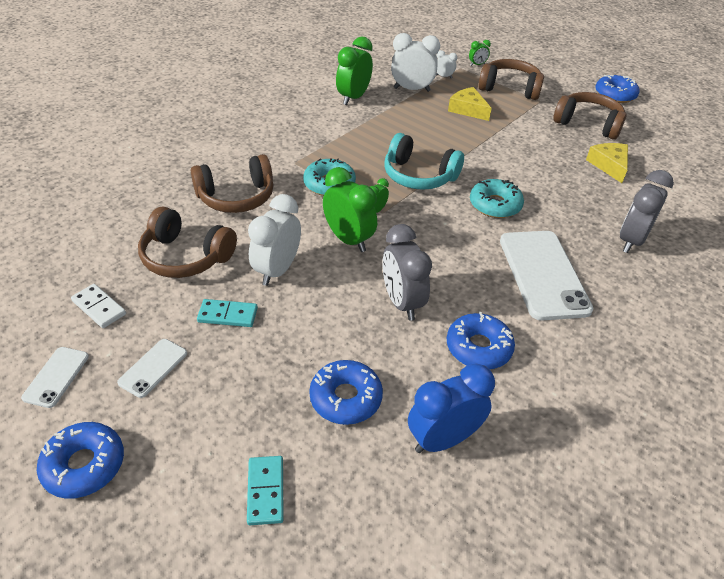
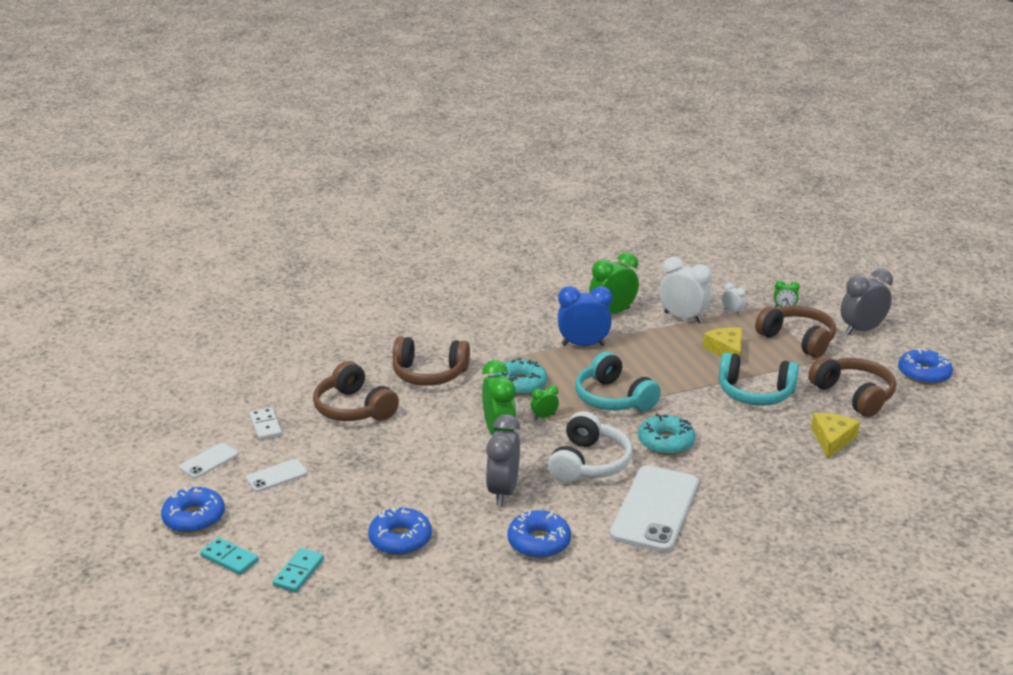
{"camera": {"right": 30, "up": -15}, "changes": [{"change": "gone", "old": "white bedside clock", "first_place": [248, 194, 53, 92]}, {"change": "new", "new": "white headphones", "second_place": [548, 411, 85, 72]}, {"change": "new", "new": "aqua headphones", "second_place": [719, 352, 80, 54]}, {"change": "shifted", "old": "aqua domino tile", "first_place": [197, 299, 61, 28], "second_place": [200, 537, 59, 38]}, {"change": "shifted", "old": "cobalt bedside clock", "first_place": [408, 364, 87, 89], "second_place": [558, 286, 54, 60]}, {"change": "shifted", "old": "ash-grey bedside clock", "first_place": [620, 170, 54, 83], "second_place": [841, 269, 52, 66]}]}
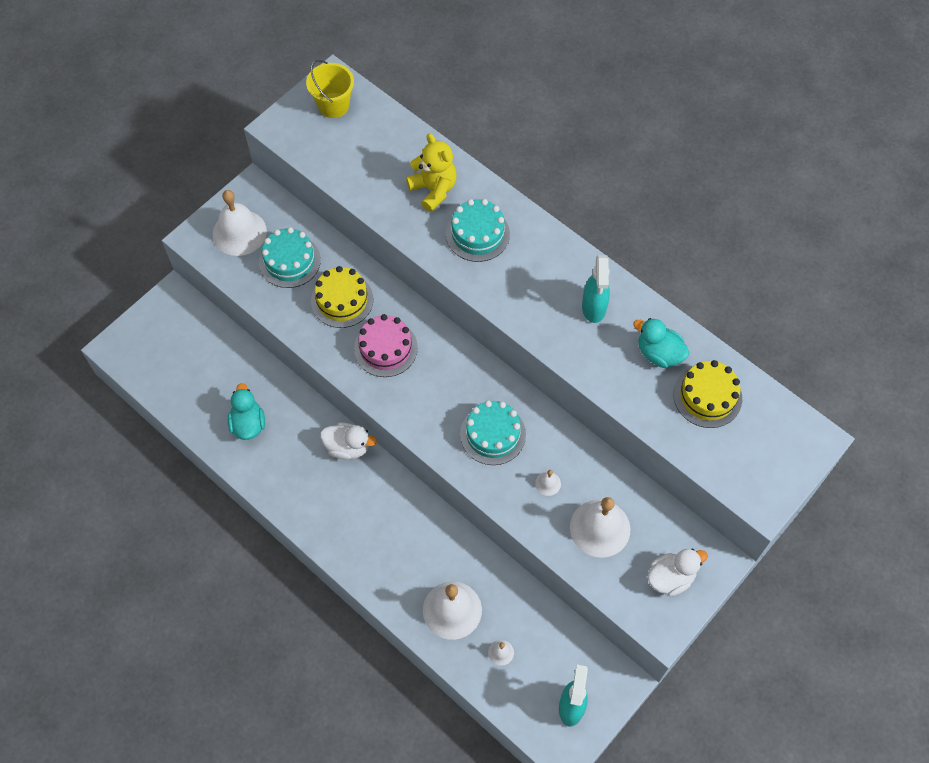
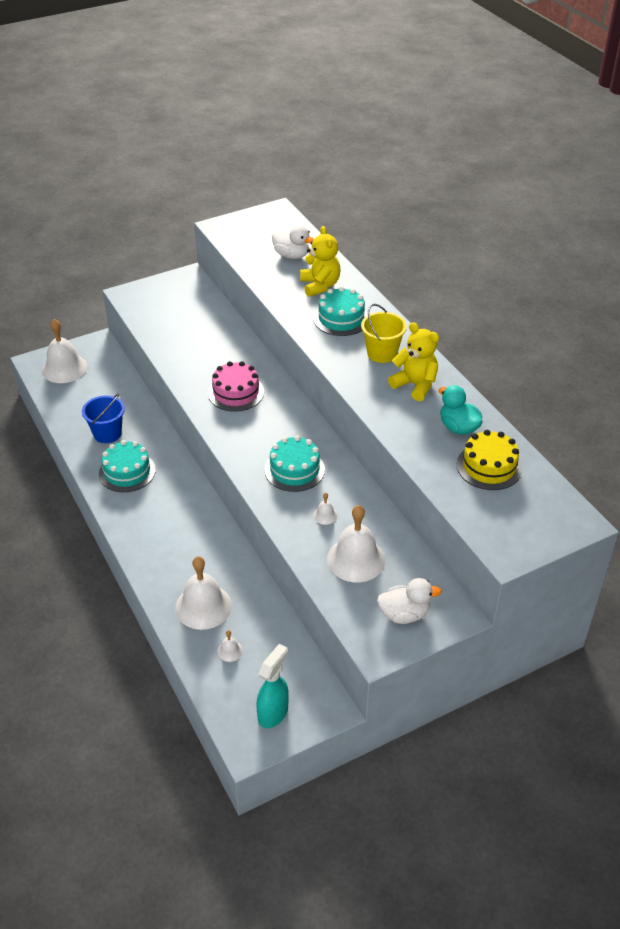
{"camera": {"right": 20, "up": -20}, "changes": [{"change": "gone", "old": "golden cake", "first_place": [311, 266, 62, 62]}, {"change": "shifted", "old": "white bell", "first_place": [213, 190, 54, 66], "second_place": [42, 319, 45, 64]}, {"change": "shifted", "old": "aqua cake", "first_place": [259, 227, 62, 61], "second_place": [99, 440, 57, 52]}, {"change": "shifted", "old": "golden pail", "first_place": [306, 60, 48, 58], "second_place": [361, 304, 46, 59]}, {"change": "shifted", "old": "white rubber duck", "first_place": [320, 422, 57, 38], "second_place": [272, 225, 42, 34]}, {"change": "swapped", "old": "aqua rubber duck", "new": "cobalt pail", "first_place": [228, 383, 37, 57], "second_place": [82, 394, 43, 49]}, {"change": "swapped", "old": "aqua spray cleaner", "new": "golden teddy", "first_place": [582, 255, 28, 68], "second_place": [388, 322, 51, 79]}]}
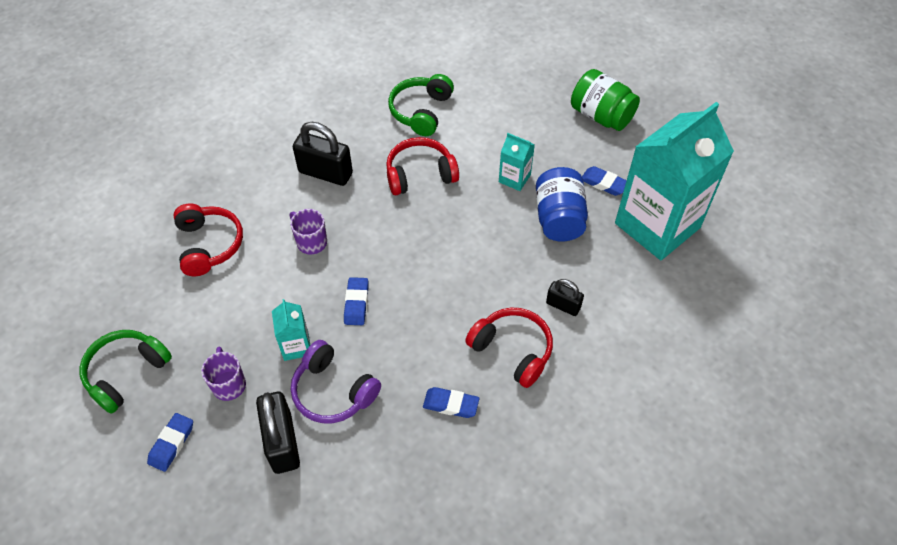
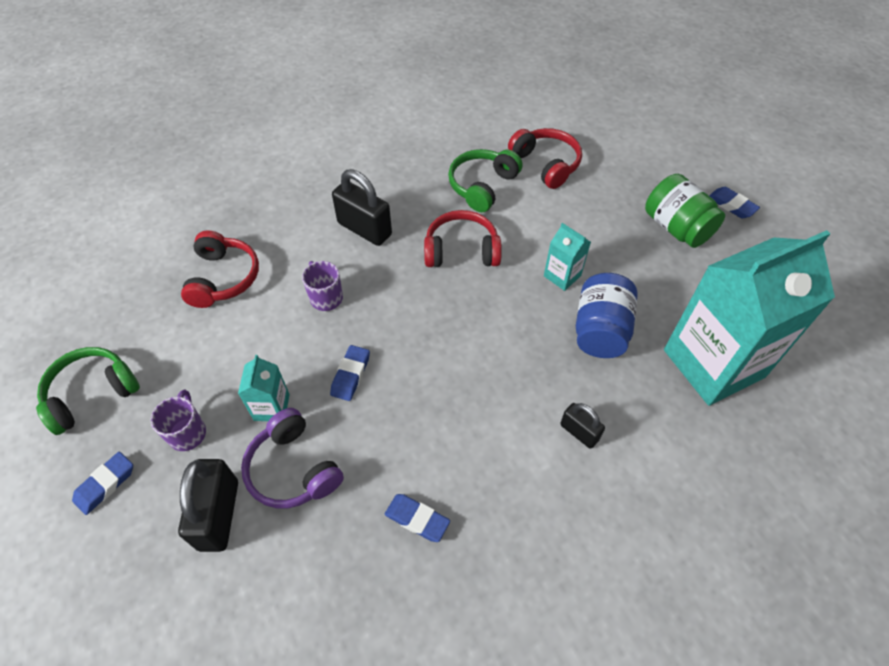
{"camera": {"right": 15, "up": 0}, "changes": [{"change": "shifted", "old": "red headphones", "first_place": [465, 308, 88, 80], "second_place": [508, 128, 74, 61]}, {"change": "shifted", "old": "cobalt eraser", "first_place": [582, 166, 45, 30], "second_place": [709, 187, 51, 31]}]}
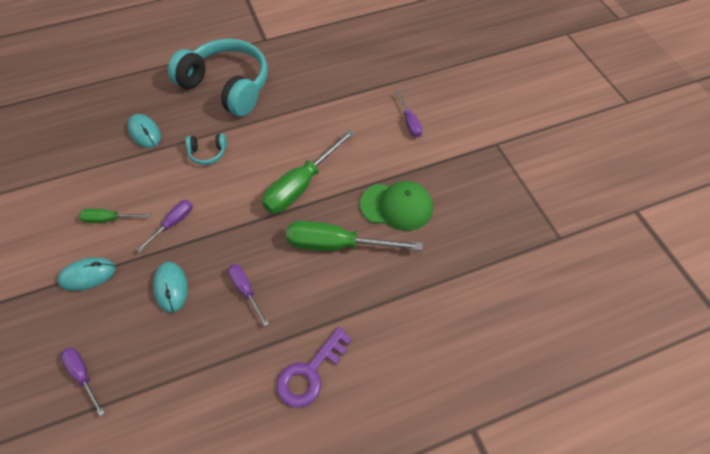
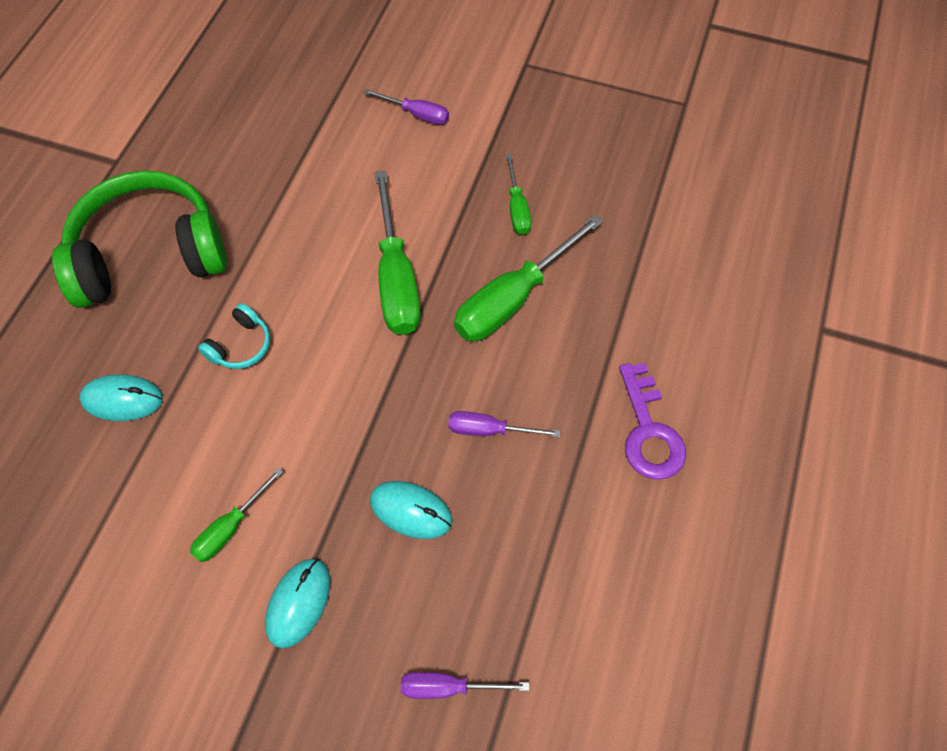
{"camera": {"right": -50, "up": 5}, "changes": [{"change": "gone", "old": "royal purple screwdriver", "first_place": [137, 200, 56, 52]}, {"change": "swapped", "old": "leaf-green baseball cap", "new": "leaf-green screwdriver", "first_place": [360, 181, 73, 50], "second_place": [506, 154, 25, 81]}, {"change": "repainted", "old": "aqua headphones", "new": "leaf-green headphones", "first_place": [168, 39, 100, 78], "second_place": [52, 171, 175, 137]}]}
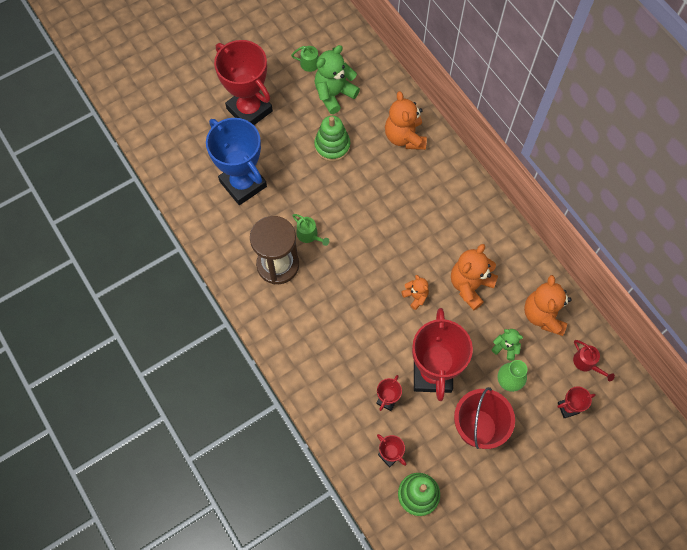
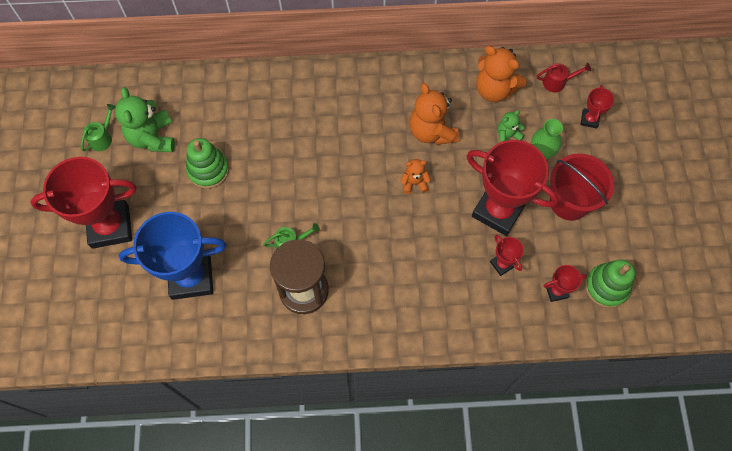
{"camera": {"right": -60, "up": 0}, "changes": [{"change": "gone", "old": "bright orange teddy", "first_place": [385, 91, 42, 59]}]}
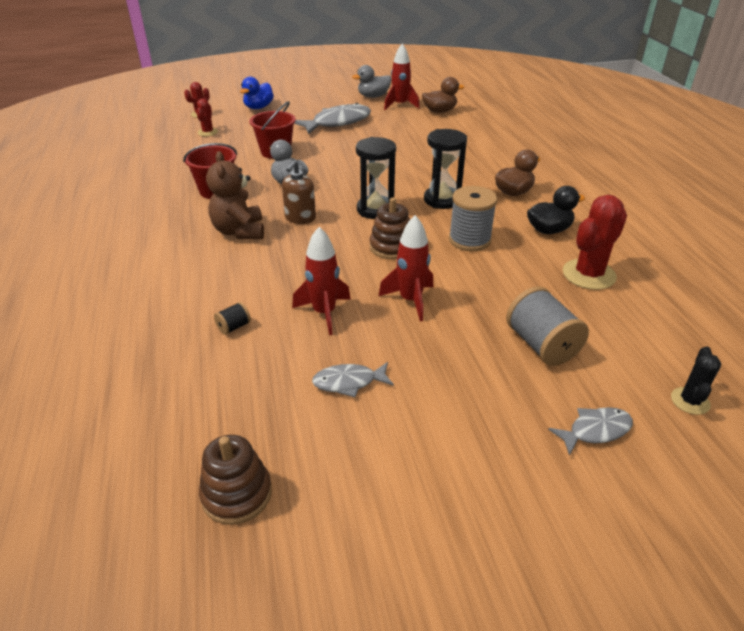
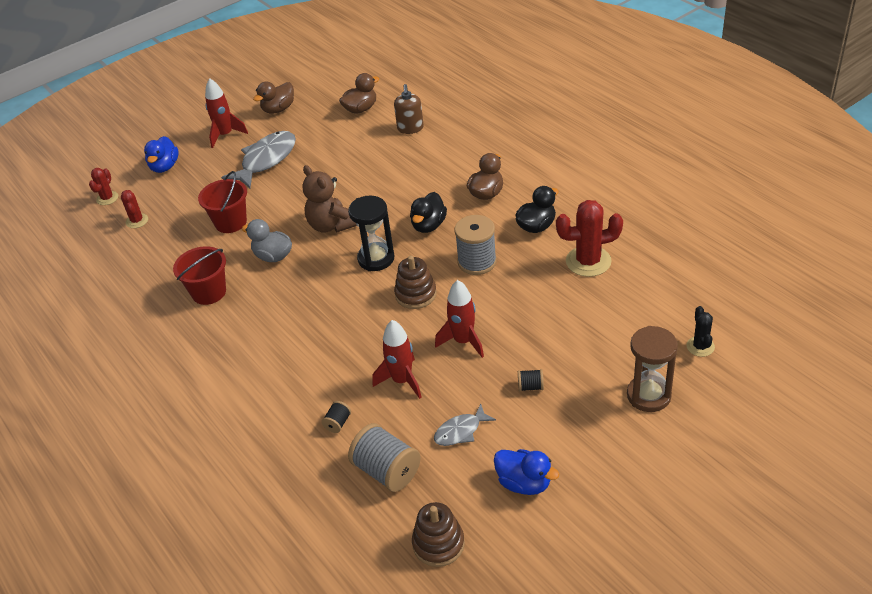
{"camera": {"right": -20, "up": 5}, "changes": [{"change": "new", "new": "cobalt rubber duck", "second_place": [494, 449, 65, 46]}, {"change": "new", "new": "ebony spool", "second_place": [518, 369, 26, 22]}, {"change": "shifted", "old": "dark brown teddy", "first_place": [206, 151, 58, 88], "second_place": [303, 165, 54, 68]}, {"change": "shifted", "old": "dark brown pump bottle", "first_place": [282, 160, 34, 64], "second_place": [394, 84, 30, 50]}, {"change": "shifted", "old": "red toy rocket", "first_place": [384, 44, 36, 66], "second_place": [205, 78, 43, 70]}, {"change": "shifted", "old": "ash-grey spool", "first_place": [506, 286, 83, 80], "second_place": [348, 423, 73, 69]}, {"change": "swapped", "old": "ebony sand timer", "new": "ebony rubber duck", "first_place": [424, 129, 43, 80], "second_place": [410, 192, 37, 41]}, {"change": "swapped", "old": "ash-grey fish figure", "new": "dark brown sand timer", "first_place": [548, 407, 85, 49], "second_place": [627, 326, 51, 86]}, {"change": "repainted", "old": "ash-grey rubber duck", "new": "dark brown rubber duck", "first_place": [352, 65, 40, 33], "second_place": [253, 81, 41, 32]}, {"change": "rotated", "old": "red prickly plant", "first_place": [563, 195, 64, 95], "second_place": [556, 200, 67, 77], "degrees": 60}]}
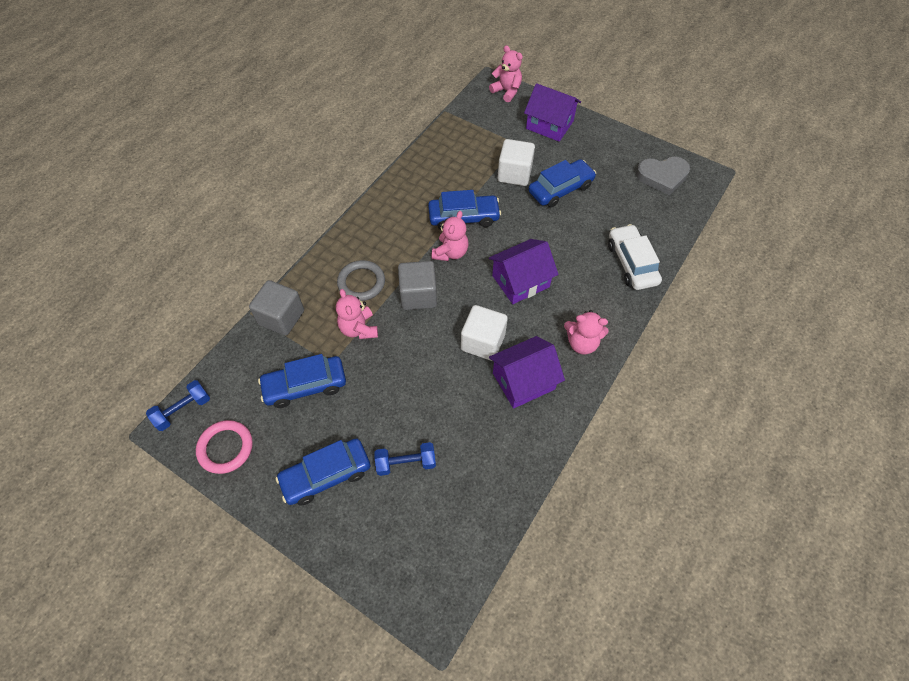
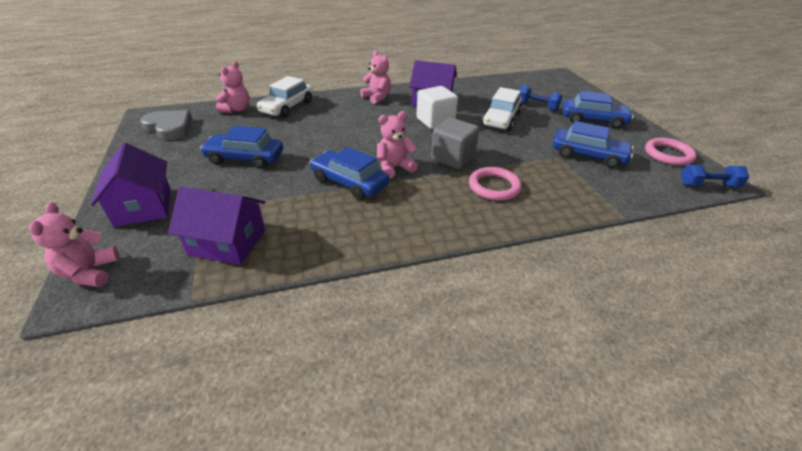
{"camera": {"right": -140, "up": -20}, "changes": [{"change": "gone", "old": "ash-grey cube", "first_place": [249, 280, 55, 56]}, {"change": "gone", "old": "white cube", "first_place": [497, 139, 38, 47]}, {"change": "new", "new": "white car", "second_place": [482, 87, 40, 44]}, {"change": "shifted", "old": "pink teddy", "first_place": [336, 289, 42, 50], "second_place": [216, 61, 34, 52]}, {"change": "shifted", "old": "royal purple cottage", "first_place": [489, 239, 70, 65], "second_place": [168, 186, 97, 79]}, {"change": "repainted", "old": "ash-grey ring", "new": "pink ring", "first_place": [337, 260, 48, 41], "second_place": [469, 167, 53, 34]}]}
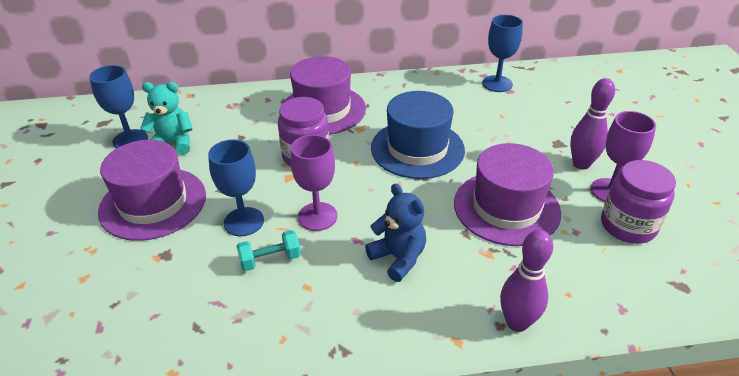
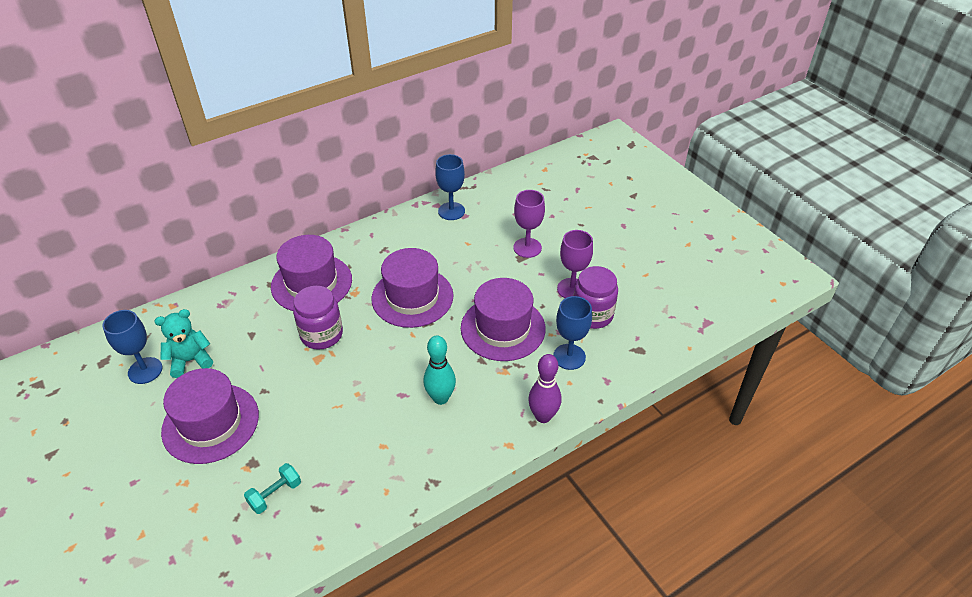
{"camera": {"right": -25, "up": 5}, "changes": [{"change": "gone", "old": "royal purple tenpin", "first_place": [570, 78, 45, 92]}, {"change": "shifted", "old": "cobalt wine glass", "first_place": [208, 139, 56, 97], "second_place": [553, 296, 39, 74]}, {"change": "shifted", "old": "aqua dumbbell", "first_place": [237, 230, 64, 41], "second_place": [244, 463, 57, 51]}, {"change": "shifted", "old": "royal purple wine glass", "first_place": [290, 135, 47, 96], "second_place": [513, 190, 32, 68]}, {"change": "swapped", "old": "cobalt teddy", "new": "aqua tenpin", "first_place": [365, 184, 61, 98], "second_place": [423, 335, 33, 70]}, {"change": "repainted", "old": "cobalt hat", "new": "royal purple hat", "first_place": [371, 91, 94, 88], "second_place": [371, 248, 83, 80]}]}
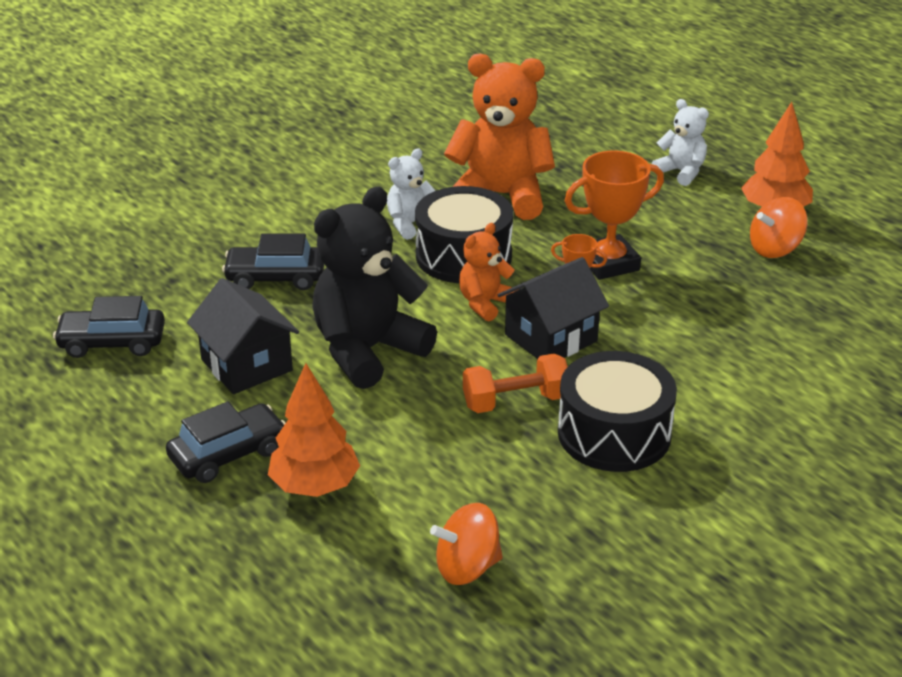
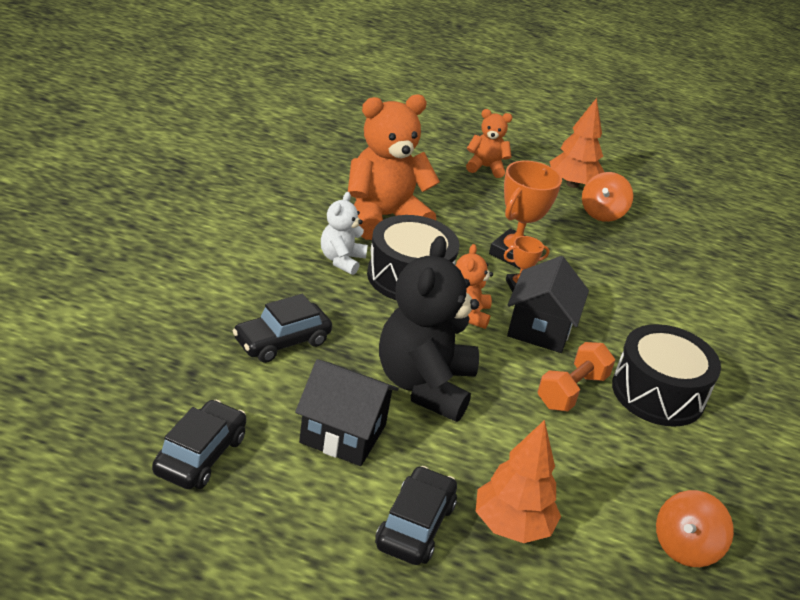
{"camera": {"right": -40, "up": 0}, "changes": [{"change": "repainted", "old": "white teddy", "new": "bright orange teddy", "first_place": [652, 99, 57, 87], "second_place": [466, 109, 46, 69]}, {"change": "rotated", "old": "ebony car", "first_place": [53, 296, 112, 62], "second_place": [152, 400, 94, 89], "degrees": 150}]}
